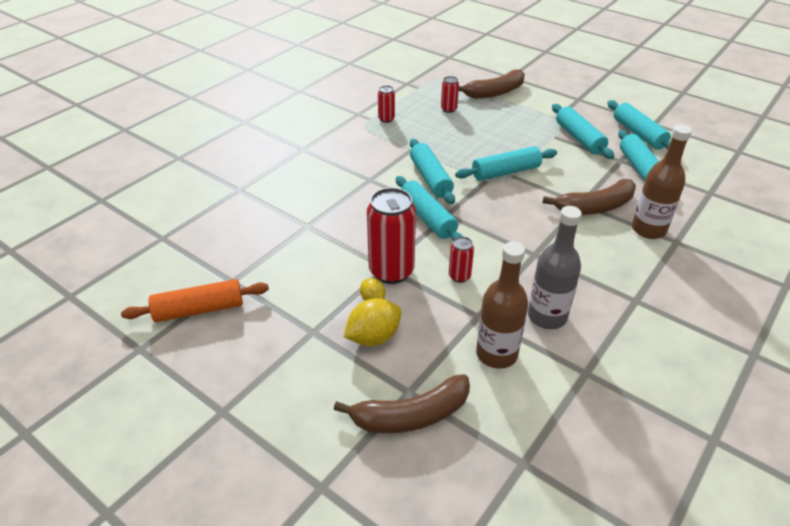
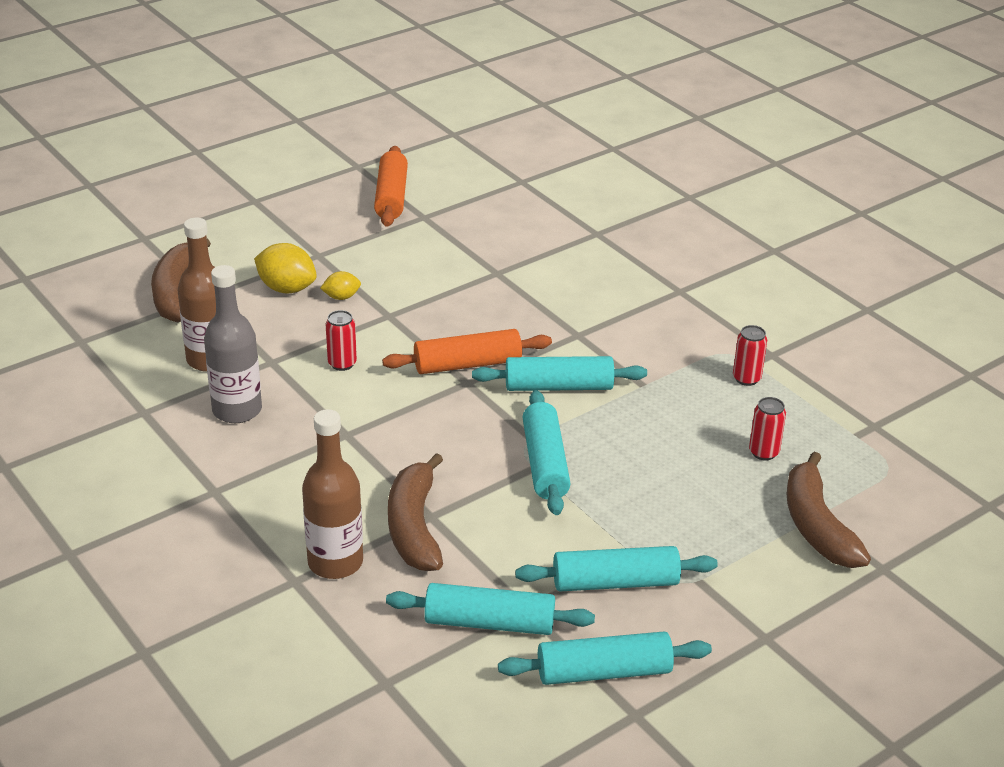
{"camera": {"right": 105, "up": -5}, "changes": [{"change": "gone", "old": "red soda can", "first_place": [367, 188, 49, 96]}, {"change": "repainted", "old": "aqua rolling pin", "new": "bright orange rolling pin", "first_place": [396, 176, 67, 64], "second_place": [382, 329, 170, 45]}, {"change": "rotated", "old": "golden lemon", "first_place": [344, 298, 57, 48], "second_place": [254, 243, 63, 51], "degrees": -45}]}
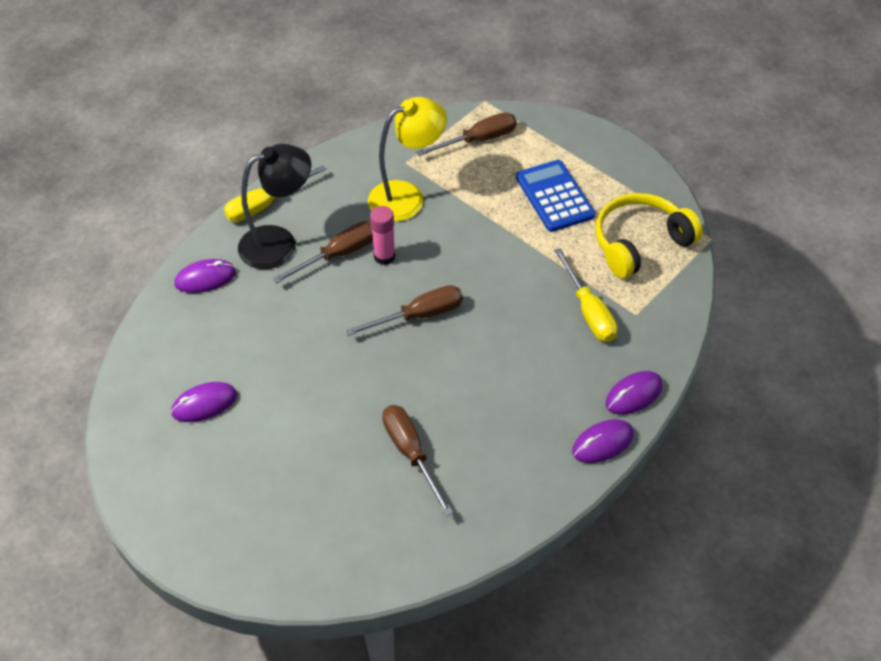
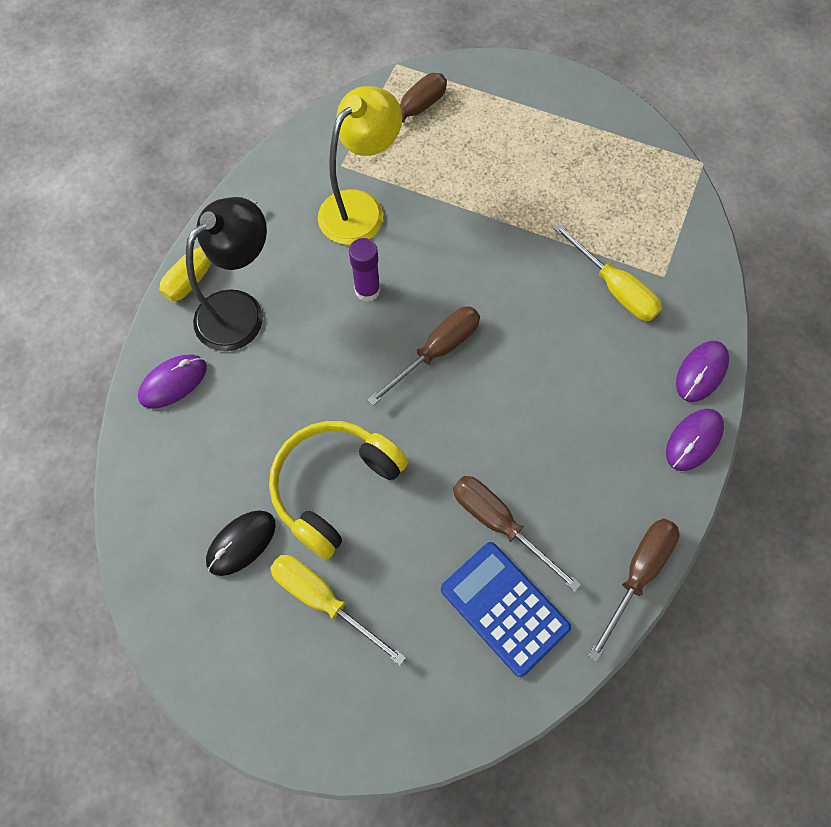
{"camera": {"right": -20, "up": 15}, "changes": [{"change": "new", "new": "golden screwdriver", "second_place": [270, 555, 136, 111]}, {"change": "shifted", "old": "dark brown screwdriver", "first_place": [272, 221, 101, 63], "second_place": [588, 518, 92, 144]}, {"change": "shifted", "old": "cobalt calculator", "first_place": [516, 160, 80, 72], "second_place": [441, 542, 130, 135]}, {"change": "shifted", "old": "golden headphones", "first_place": [595, 193, 108, 85], "second_place": [269, 421, 139, 139]}, {"change": "repainted", "old": "royal purple mouse", "new": "ebony mouse", "first_place": [171, 382, 66, 40], "second_place": [206, 510, 70, 66]}, {"change": "repainted", "old": "pink glue stick", "new": "royal purple glue stick", "first_place": [370, 206, 26, 59], "second_place": [349, 238, 31, 64]}]}
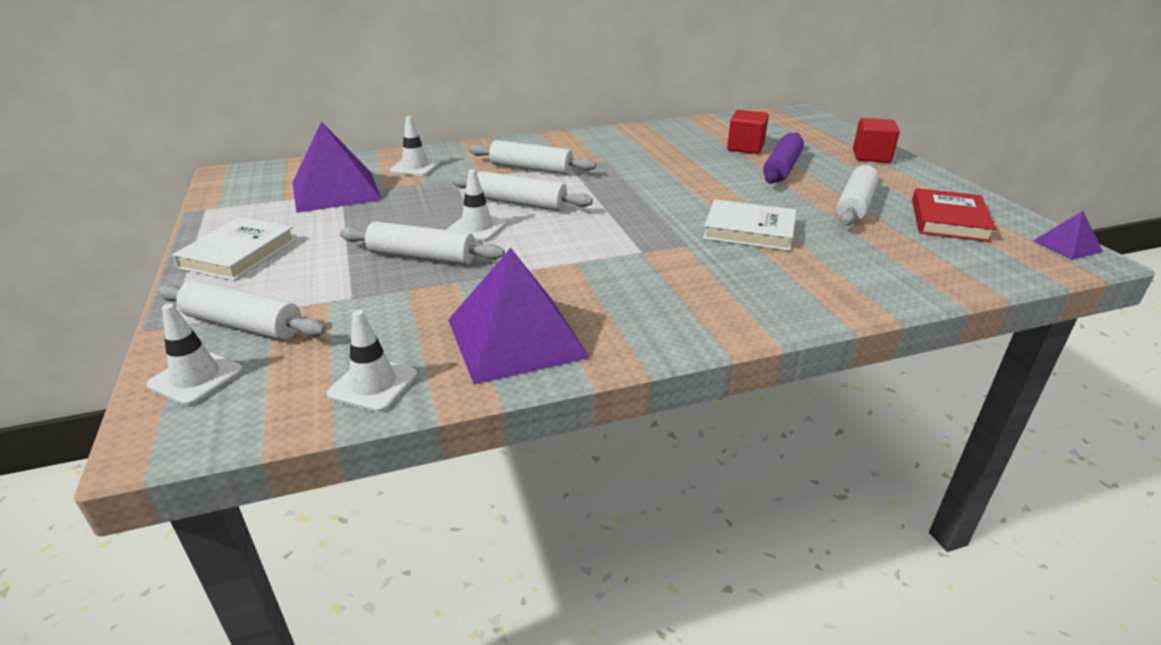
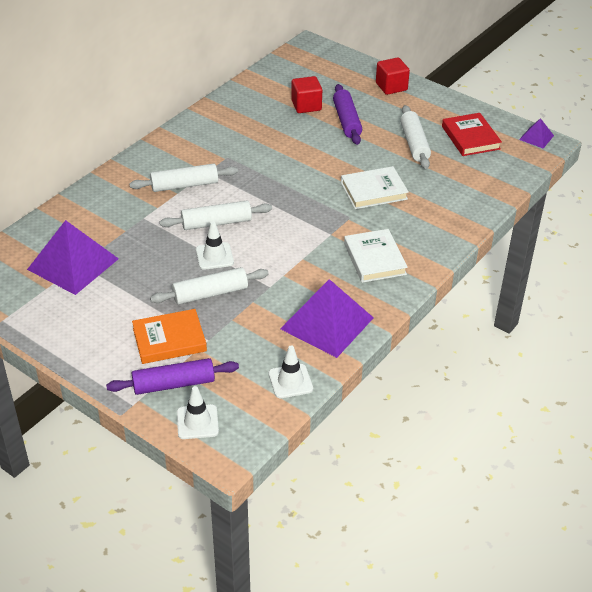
{"camera": {"right": -35, "up": 10}, "changes": [{"change": "gone", "old": "white road cone", "first_place": [390, 116, 50, 60]}, {"change": "new", "new": "bright orange hardback", "second_place": [132, 309, 75, 55]}, {"change": "shifted", "old": "white hardback", "first_place": [172, 217, 124, 64], "second_place": [344, 229, 64, 54]}, {"change": "repainted", "old": "white rolling pin", "new": "royal purple rolling pin", "first_place": [157, 280, 170, 60], "second_place": [106, 358, 133, 37]}]}
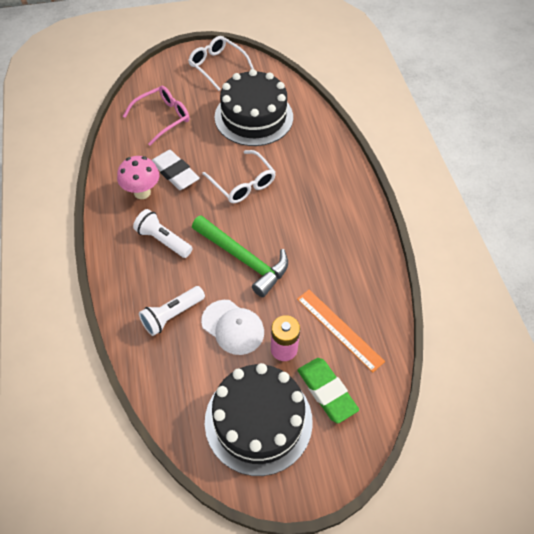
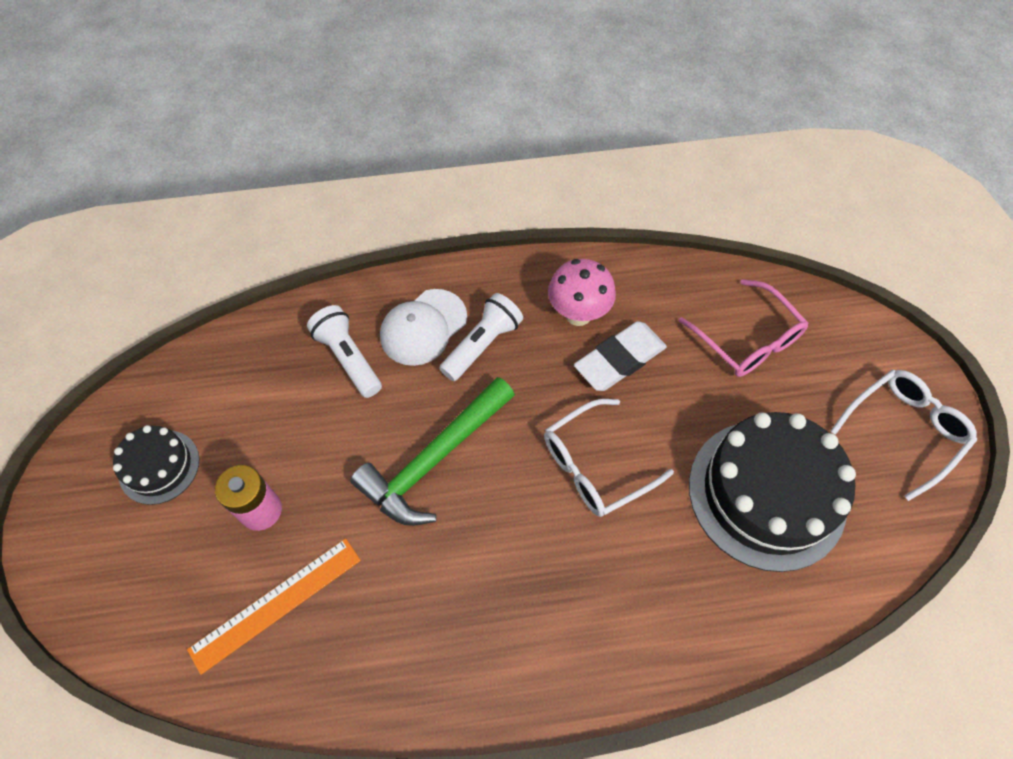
{"camera": {"right": 95, "up": 5}, "changes": [{"change": "gone", "old": "leaf-green eraser", "first_place": [297, 358, 62, 65]}, {"change": "shifted", "old": "white baseball cap", "first_place": [201, 300, 63, 55], "second_place": [380, 289, 87, 77]}, {"change": "scaled", "old": "ebony cake", "first_place": [205, 363, 108, 113], "second_place": [113, 425, 86, 80], "factor": 0.51}]}
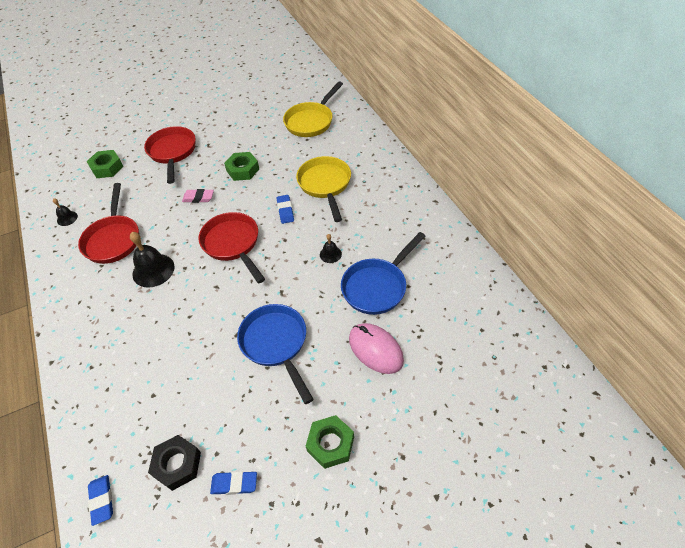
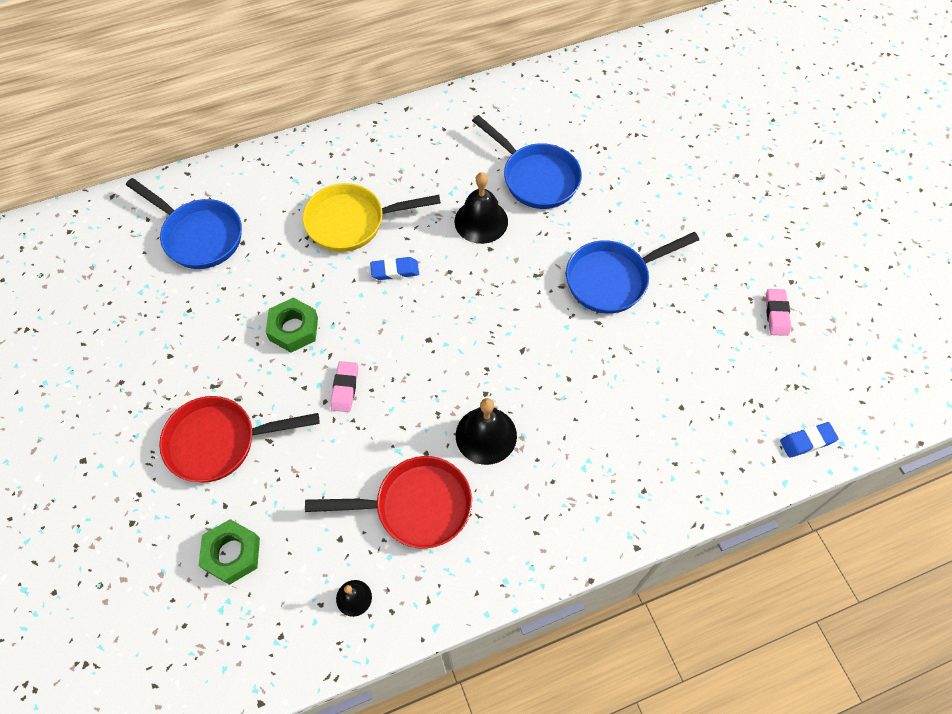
{"camera": {"right": -90, "up": 10}, "changes": [{"change": "gone", "old": "ebony hex nut", "first_place": [148, 435, 53, 56]}, {"change": "gone", "old": "red pan", "first_place": [198, 212, 67, 71]}, {"change": "gone", "old": "leaf-green hex nut", "first_place": [306, 415, 48, 54]}, {"change": "gone", "old": "pink mouse", "first_place": [349, 323, 55, 51]}, {"change": "repainted", "old": "cobalt eraser", "new": "pink eraser", "first_place": [210, 471, 47, 24], "second_place": [766, 289, 25, 47]}, {"change": "repainted", "old": "golden pan", "new": "cobalt pan", "first_place": [283, 81, 60, 56], "second_place": [126, 178, 116, 91]}, {"change": "scaled", "old": "ebony bell", "first_place": [320, 234, 22, 29], "second_place": [454, 172, 54, 72], "factor": 1.88}]}
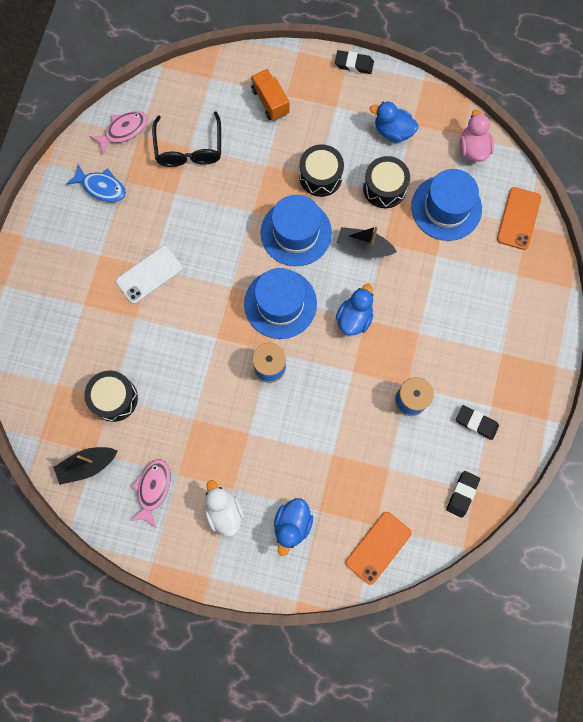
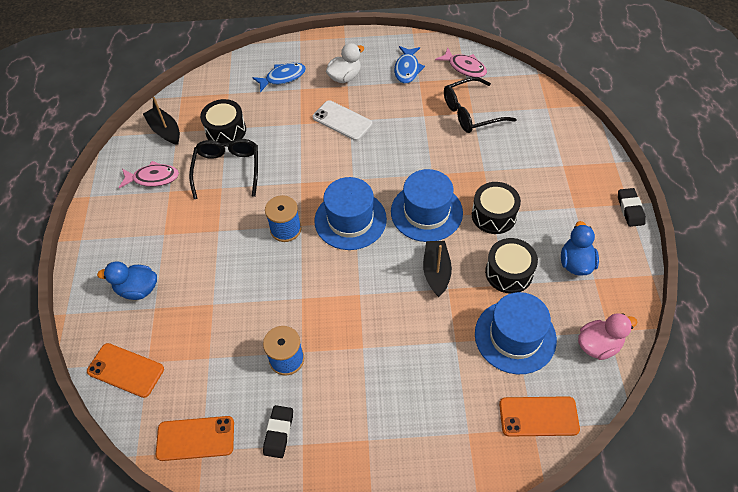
{"camera": {"right": 75, "up": -20}, "changes": [{"change": "gone", "old": "bright orange toy truck", "first_place": [251, 69, 39, 52]}, {"change": "gone", "old": "cobalt rubber duck", "first_place": [336, 284, 37, 51]}, {"change": "new", "new": "ebony spectacles", "second_place": [189, 139, 69, 60]}, {"change": "new", "new": "cobalt fish figure", "second_place": [252, 63, 54, 29]}, {"change": "shifted", "old": "white rubber duck", "first_place": [205, 480, 39, 57], "second_place": [326, 43, 38, 40]}, {"change": "swapped", "old": "ebony eraser", "new": "bright orange mobile phone", "first_place": [446, 471, 34, 47], "second_place": [156, 416, 78, 45]}]}
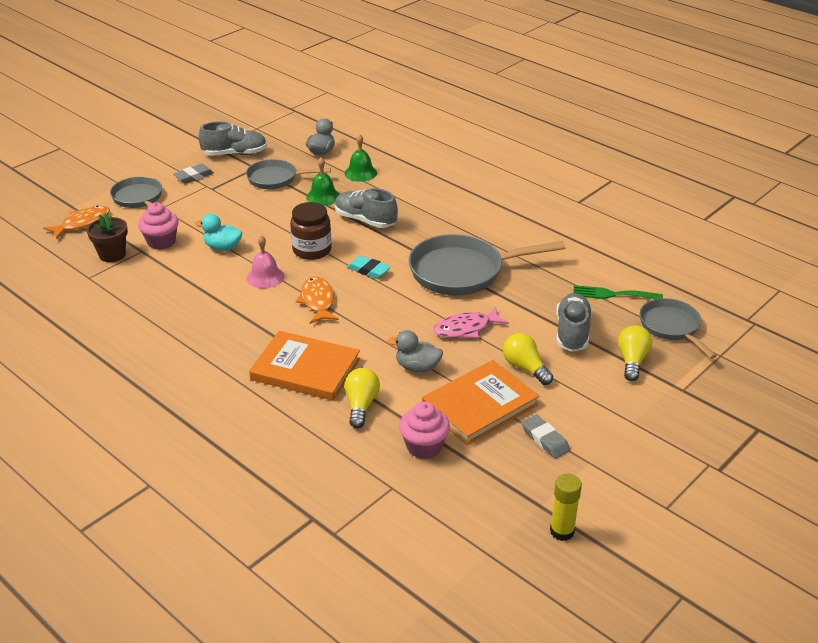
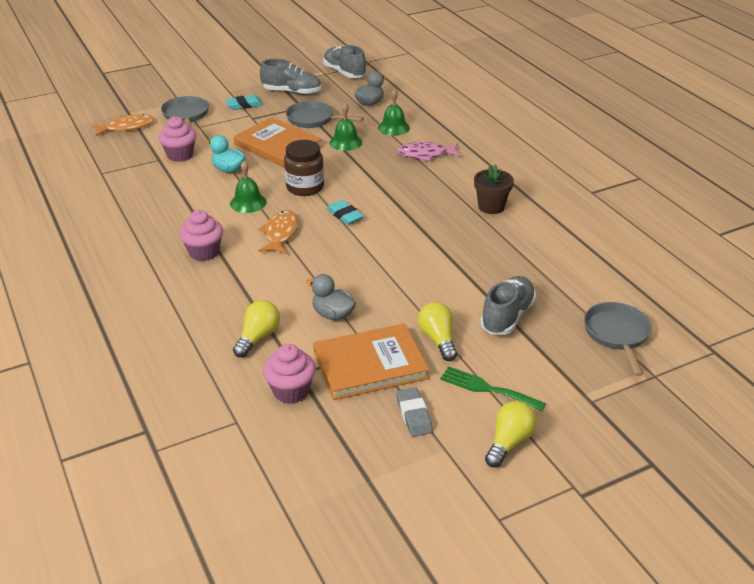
{"camera": {"right": 20, "up": 0}, "changes": [{"change": "gone", "old": "ash-grey pan", "first_place": [409, 234, 156, 61]}, {"change": "gone", "old": "golden glue stick", "first_place": [550, 474, 32, 67]}, {"change": "new", "new": "pink cupcake", "second_place": [179, 210, 44, 51]}, {"change": "shifted", "old": "dark brown plant pot", "first_place": [87, 213, 41, 49], "second_place": [474, 164, 40, 50]}, {"change": "shifted", "old": "bright orange hardback", "first_place": [249, 331, 111, 70], "second_place": [234, 117, 88, 50]}, {"change": "shifted", "old": "ash-grey sneaker", "first_place": [335, 188, 63, 40], "second_place": [323, 45, 43, 33]}, {"change": "shifted", "old": "pink fish figure", "first_place": [433, 306, 76, 32], "second_place": [396, 142, 65, 19]}, {"change": "shifted", "old": "leaf-green table fork", "first_place": [574, 285, 89, 14], "second_place": [440, 366, 106, 45]}, {"change": "shifted", "old": "golden light bulb", "first_place": [618, 325, 34, 56], "second_place": [485, 401, 52, 67]}, {"change": "repainted", "old": "ash-grey eraser", "new": "aqua eraser", "first_place": [173, 164, 41, 20], "second_place": [225, 95, 38, 15]}, {"change": "repainted", "old": "pink bell", "new": "leaf-green bell", "first_place": [247, 235, 37, 53], "second_place": [230, 161, 37, 52]}]}
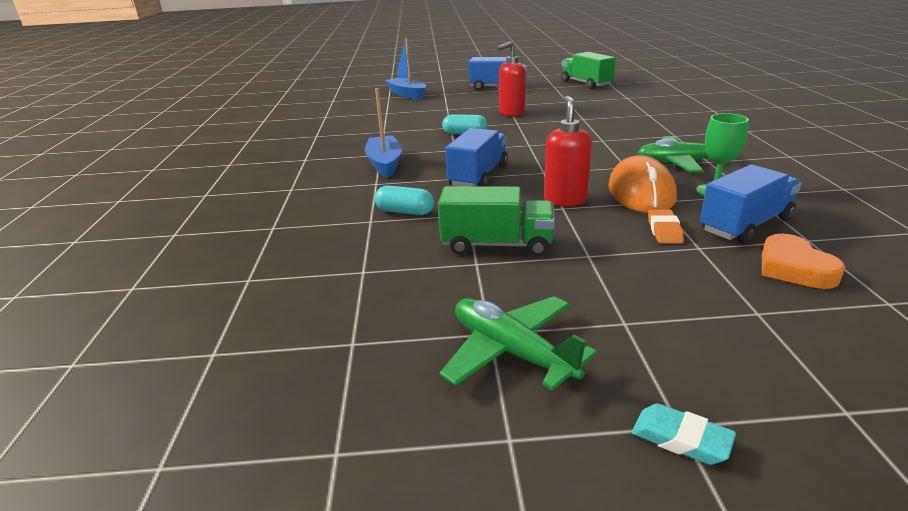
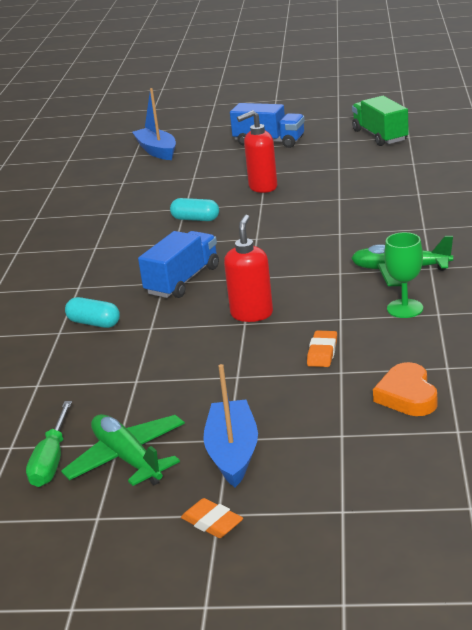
{"camera": {"right": 10, "up": 0}, "changes": [{"change": "gone", "old": "leaf-green toy truck", "first_place": [438, 186, 117, 70]}, {"change": "gone", "old": "bright orange mouse", "first_place": [608, 155, 69, 58]}, {"change": "gone", "old": "cobalt toy truck", "first_place": [700, 164, 101, 80]}, {"change": "new", "new": "leaf-green screwdriver", "second_place": [26, 401, 46, 86]}, {"change": "shifted", "old": "cobalt boat", "first_place": [365, 88, 37, 90], "second_place": [203, 364, 55, 123]}, {"change": "repainted", "old": "aqua eraser", "new": "bright orange eraser", "first_place": [632, 403, 104, 62], "second_place": [181, 498, 62, 40]}]}
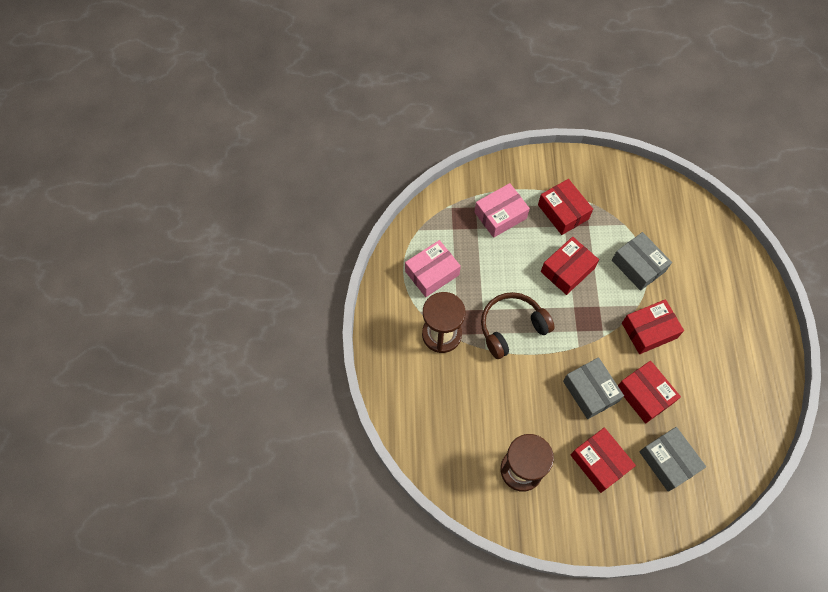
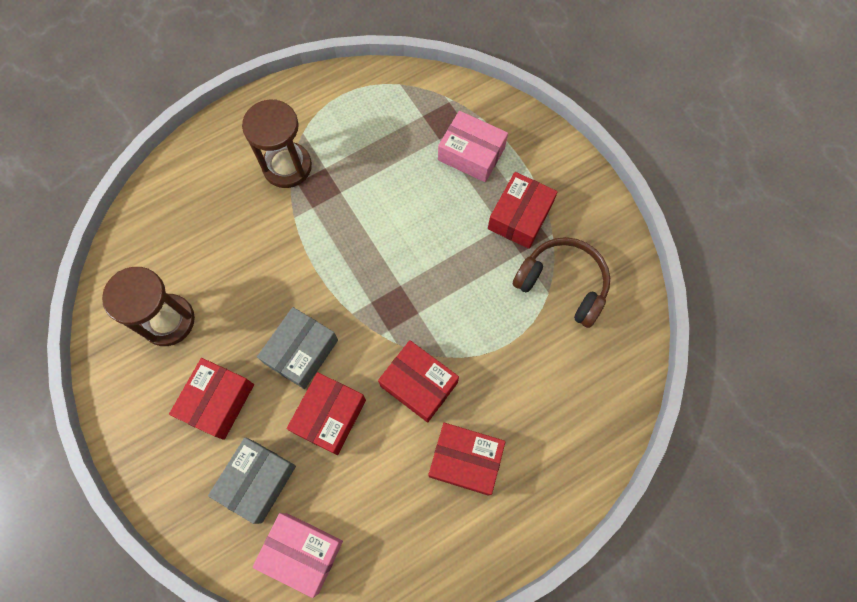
{"camera": {"right": 60, "up": 5}, "changes": [{"change": "gone", "old": "ash-grey package", "first_place": [612, 232, 60, 59]}, {"change": "shifted", "old": "pink package", "first_place": [405, 240, 56, 57], "second_place": [253, 513, 90, 85]}, {"change": "shifted", "old": "dark brown headphones", "first_place": [481, 292, 74, 67], "second_place": [513, 237, 97, 91]}, {"change": "shifted", "old": "red package", "first_place": [541, 237, 58, 58], "second_place": [429, 423, 77, 73]}]}
